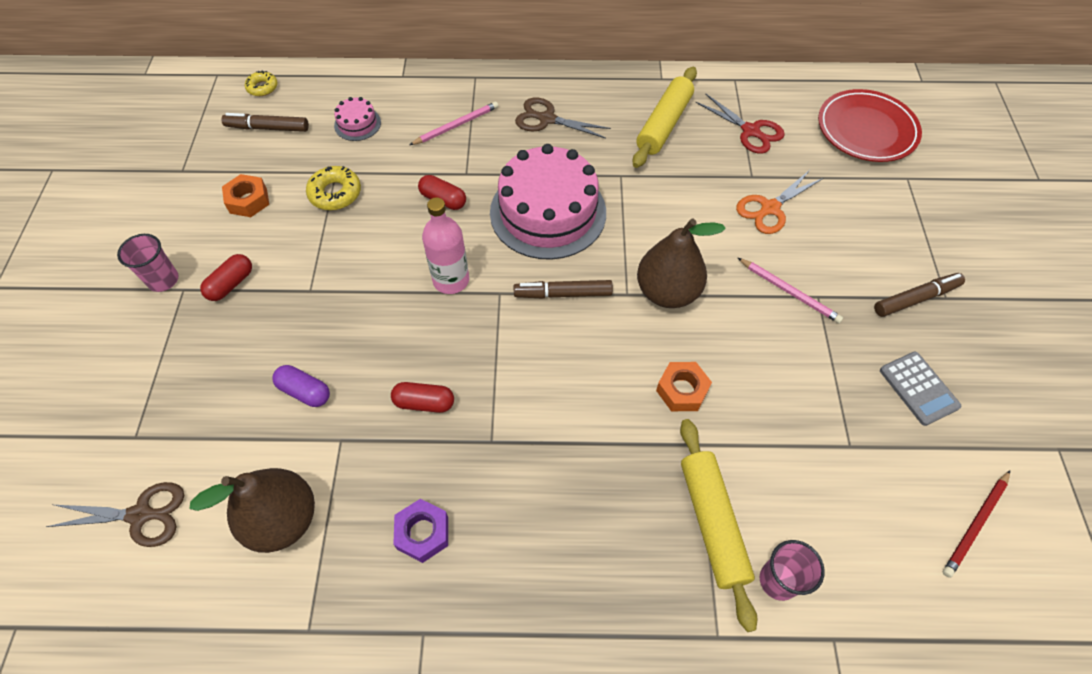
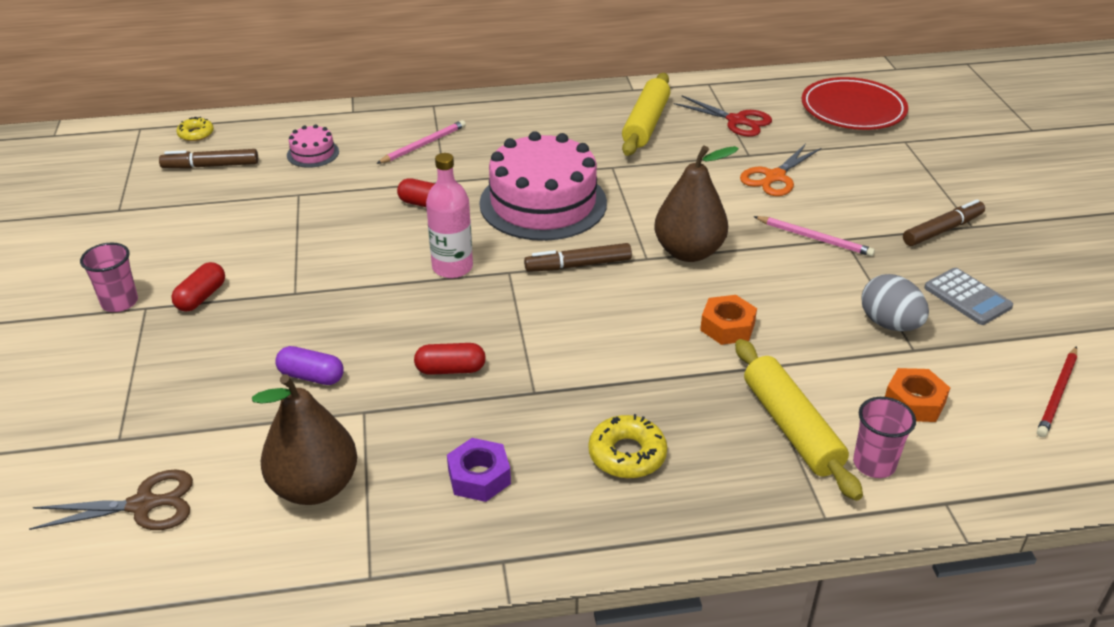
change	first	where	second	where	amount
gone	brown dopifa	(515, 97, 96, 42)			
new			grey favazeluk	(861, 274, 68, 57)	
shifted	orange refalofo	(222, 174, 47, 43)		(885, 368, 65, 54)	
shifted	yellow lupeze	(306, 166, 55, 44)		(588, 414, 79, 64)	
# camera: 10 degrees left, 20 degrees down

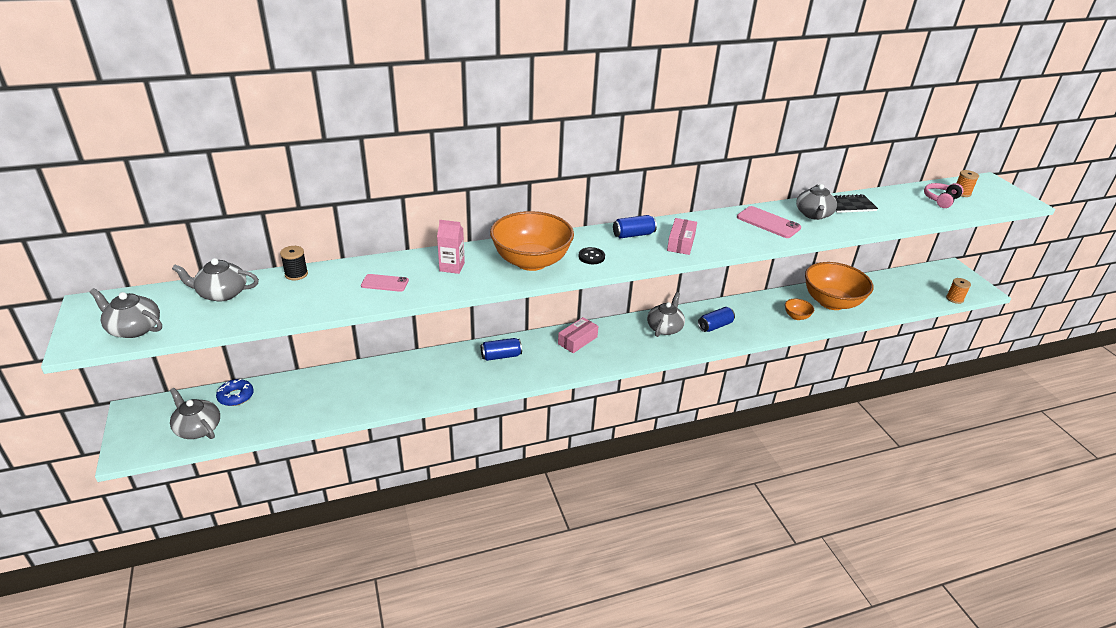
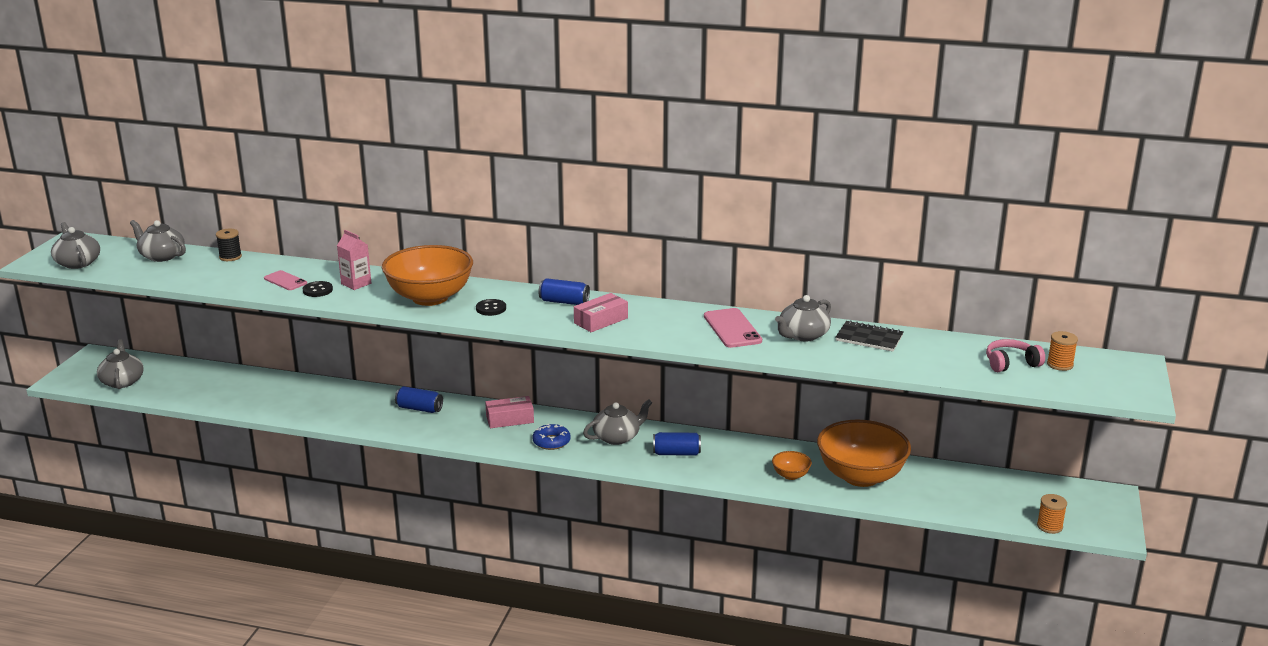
change	first	where	second	where	amount
new			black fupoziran	(303, 281, 30, 16)	
shifted	blue lupeze	(216, 379, 38, 27)		(532, 424, 39, 26)	
# camera: 35 degrees right, 10 degrees down

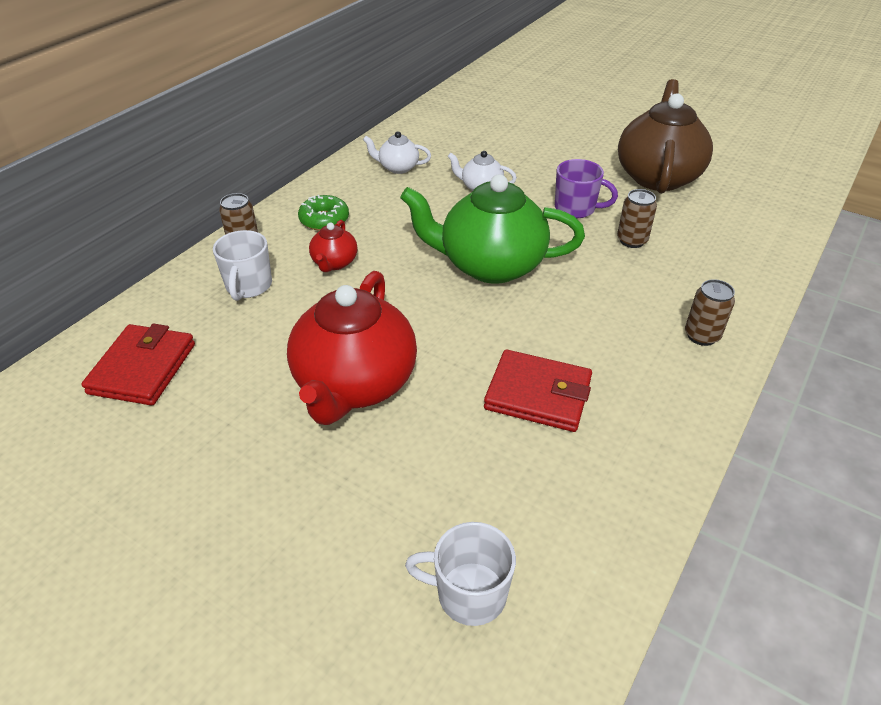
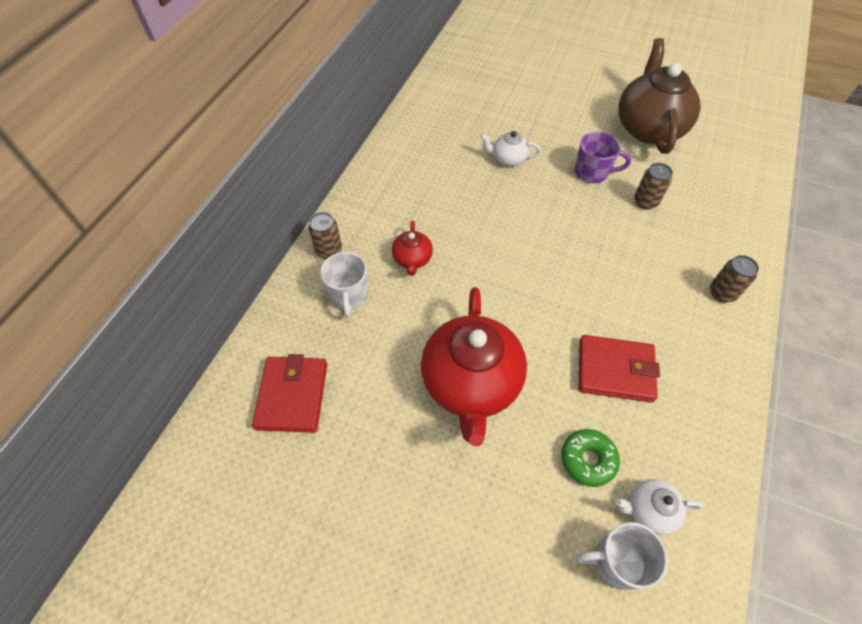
change	first	where	second	where	amount
gone	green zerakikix	(400, 174, 185, 110)			
shifted	green lupeze	(298, 195, 51, 36)		(561, 429, 59, 58)	
shifted	white zerakikix	(363, 131, 68, 43)		(616, 479, 87, 56)	
# camera: 10 degrees left, 15 degrees up

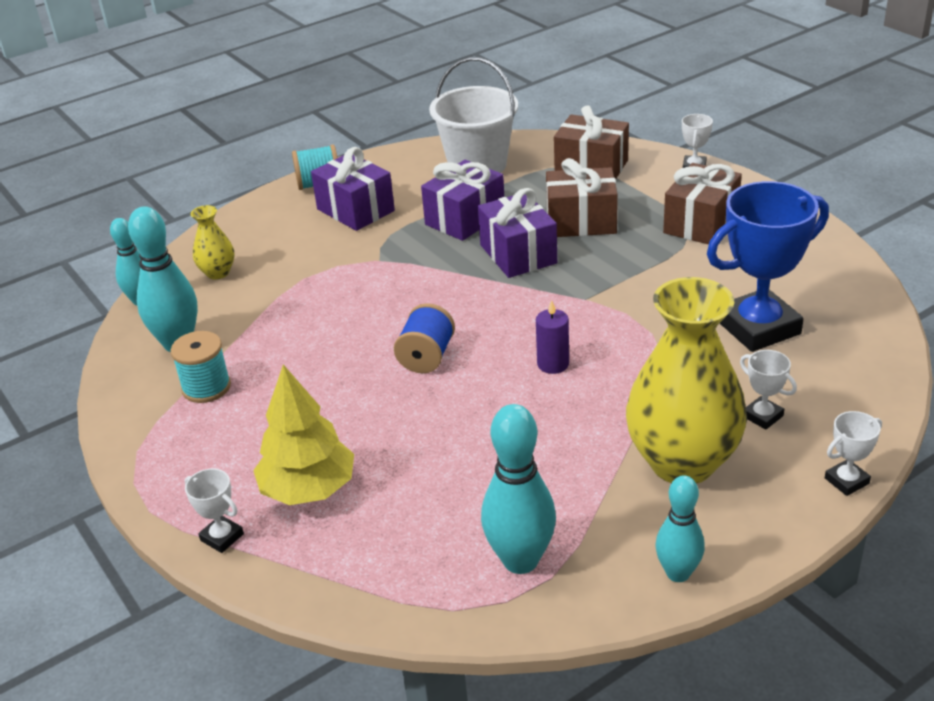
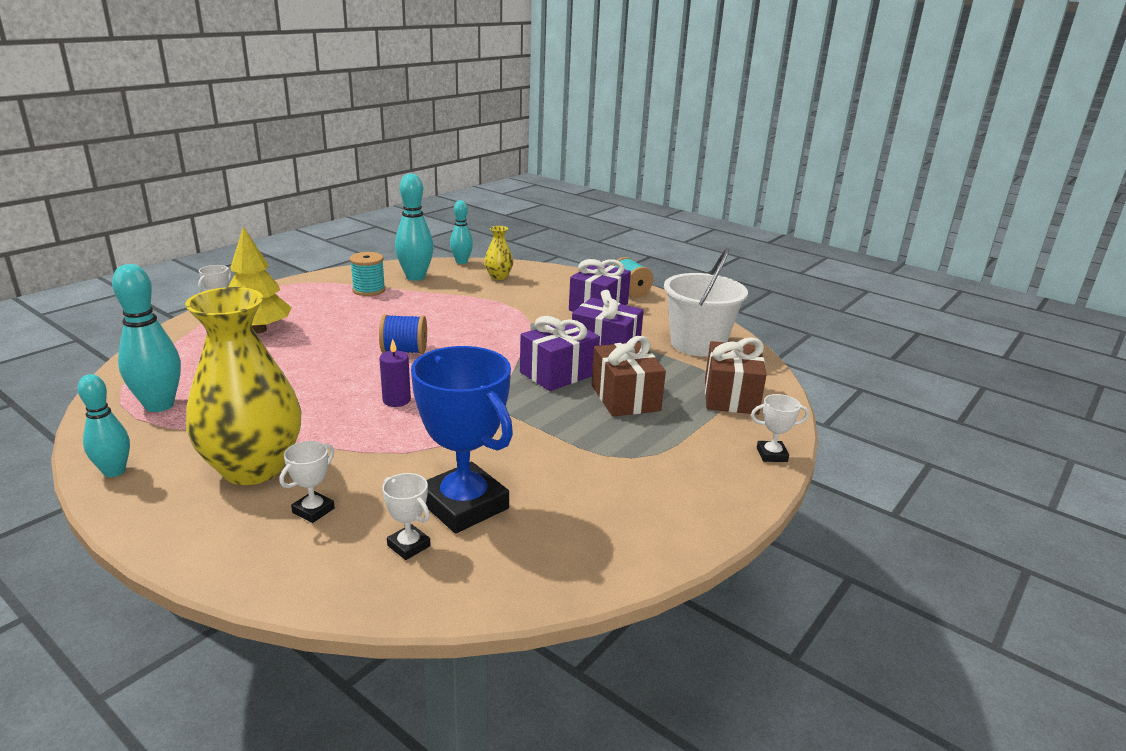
change	first	where	second	where	amount
gone	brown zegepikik	(663, 163, 79, 82)			
shifted	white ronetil	(825, 411, 57, 85)		(382, 473, 49, 87)	
# camera: 70 degrees right, 10 degrees down

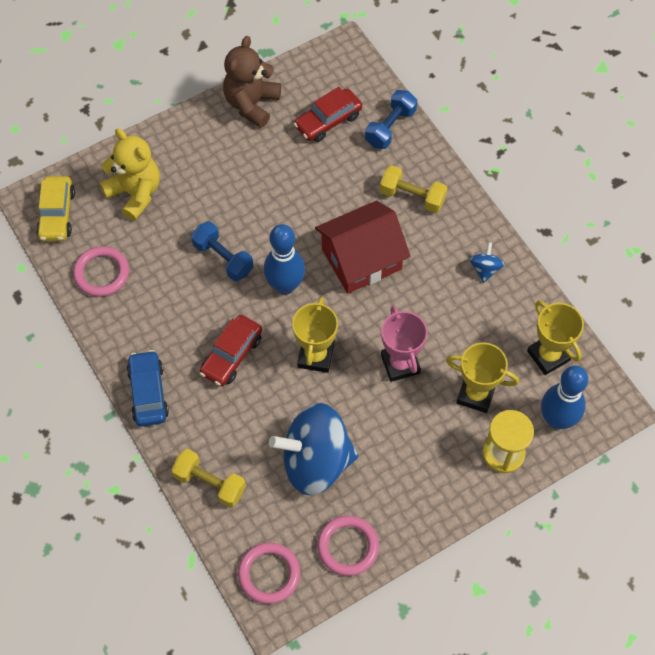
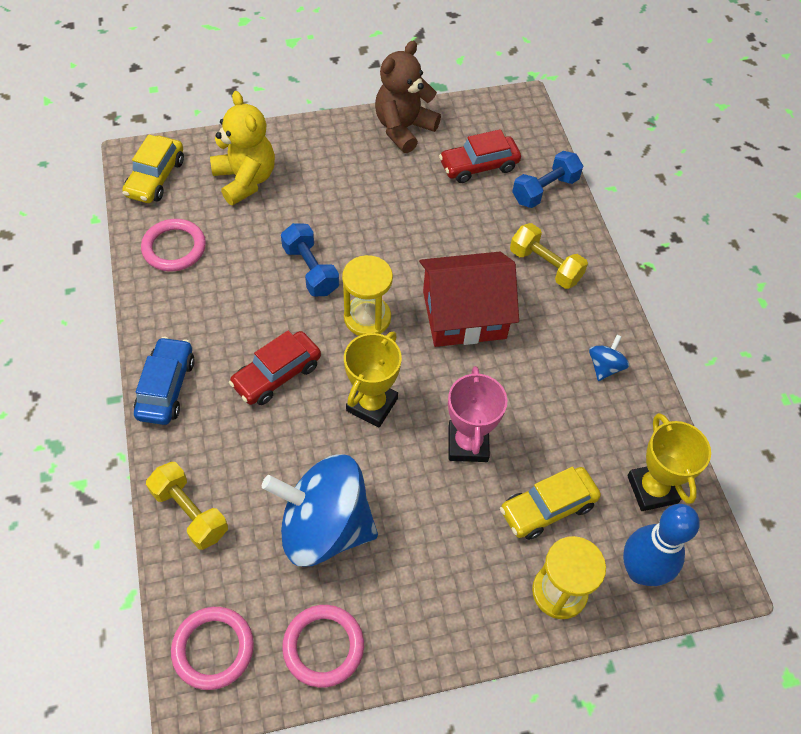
change	first	where	second	where	amount
swapped	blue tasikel	(264, 224, 41, 71)	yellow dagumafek	(342, 255, 51, 81)	
swapped	yellow ronetil	(446, 343, 73, 70)	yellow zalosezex	(500, 467, 101, 73)	
# camera: 15 degrees right, 5 degrees down

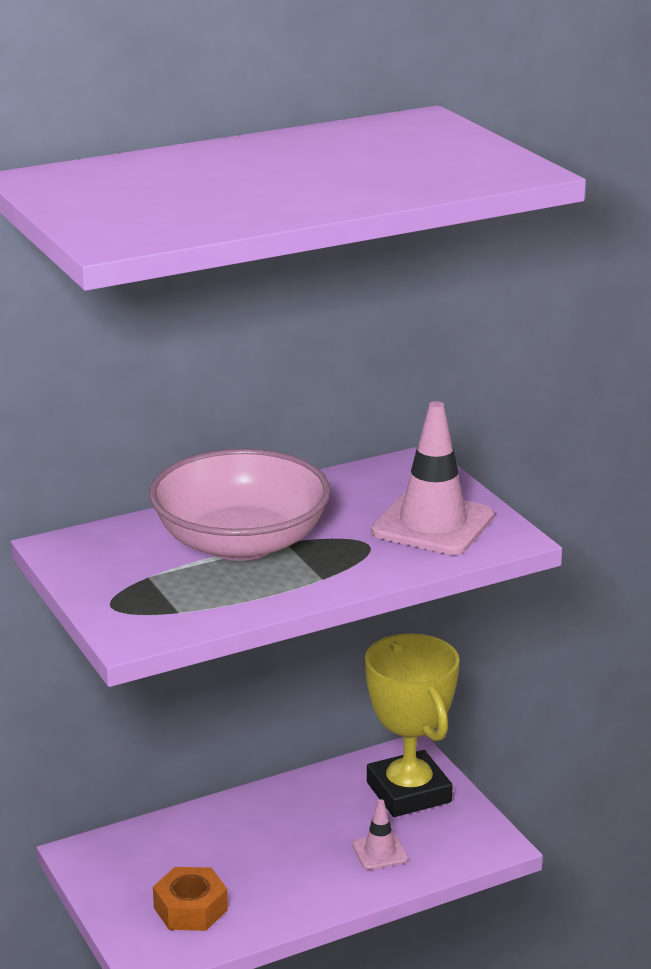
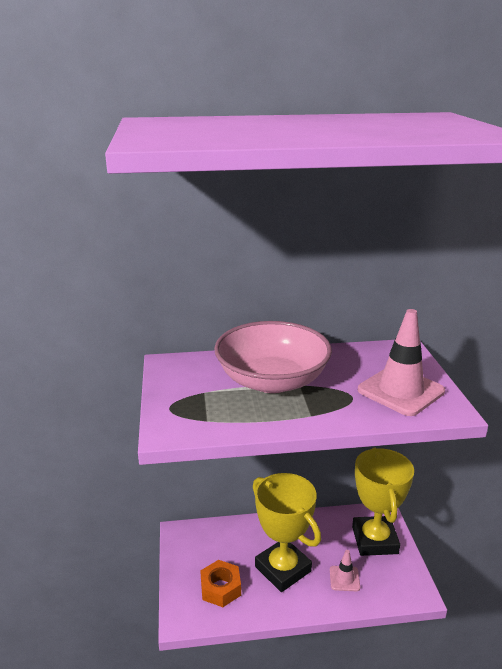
change	first	where	second	where	amount
new			yellow ronetil	(253, 473, 68, 119)	
# camera: 20 degrees right, 0 degrees up

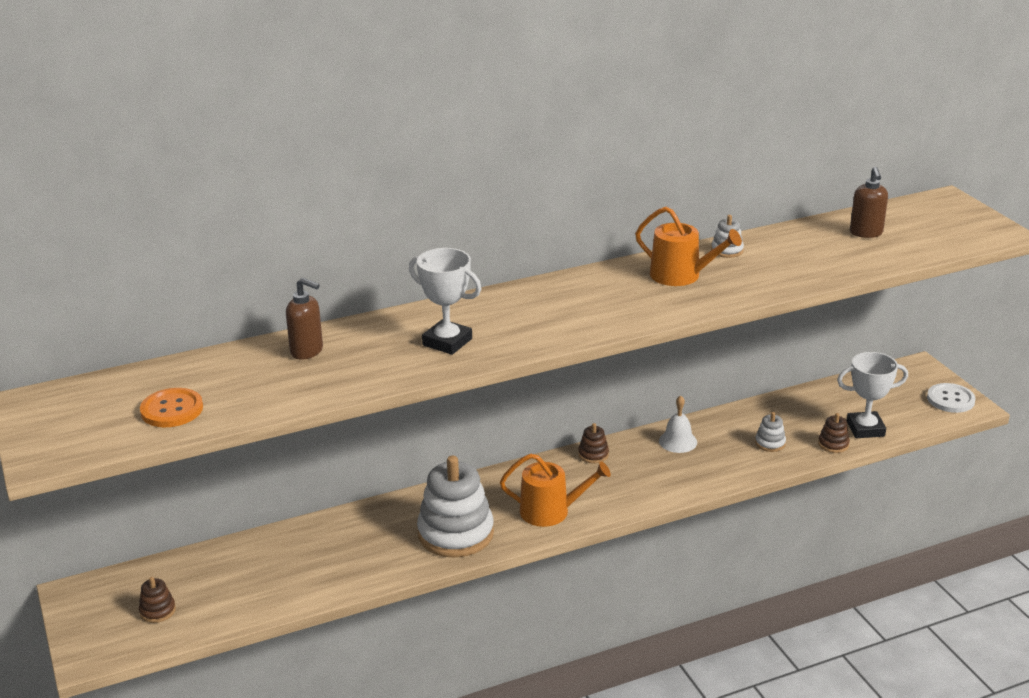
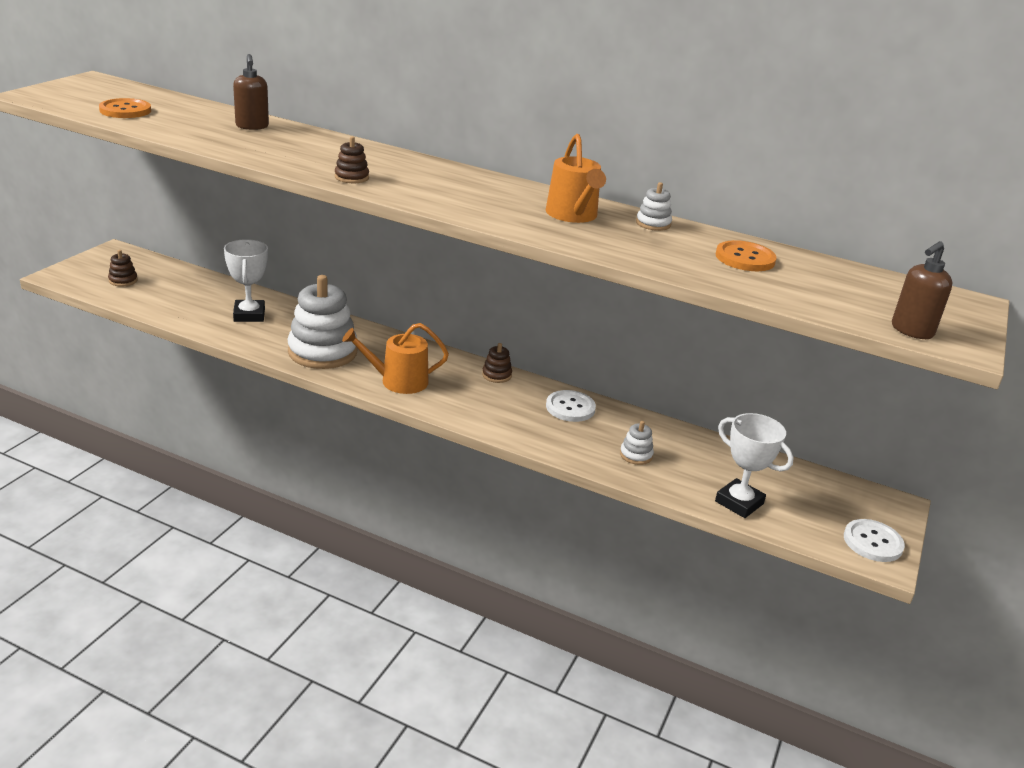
change	first	where	second	where	amount
new			orange fupoziran	(716, 240, 61, 31)	
shifted	white ronetil	(409, 248, 72, 107)		(224, 239, 44, 83)	
shifted	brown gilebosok	(818, 413, 32, 40)		(335, 136, 34, 47)	
shifted	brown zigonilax	(850, 167, 38, 71)		(892, 241, 61, 98)	
swapped	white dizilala	(659, 395, 38, 58)	white fupoziran	(546, 390, 50, 32)	
rotated	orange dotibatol	(500, 454, 111, 73)		(342, 323, 107, 71)	120 degrees clockwise
# camera: 45 degrees right, 0 degrees up

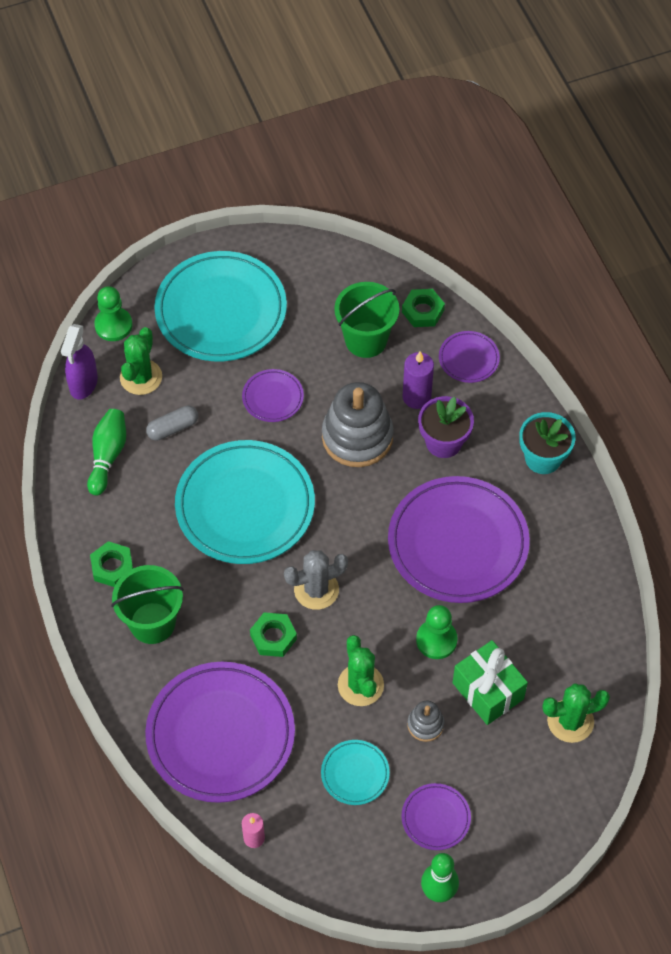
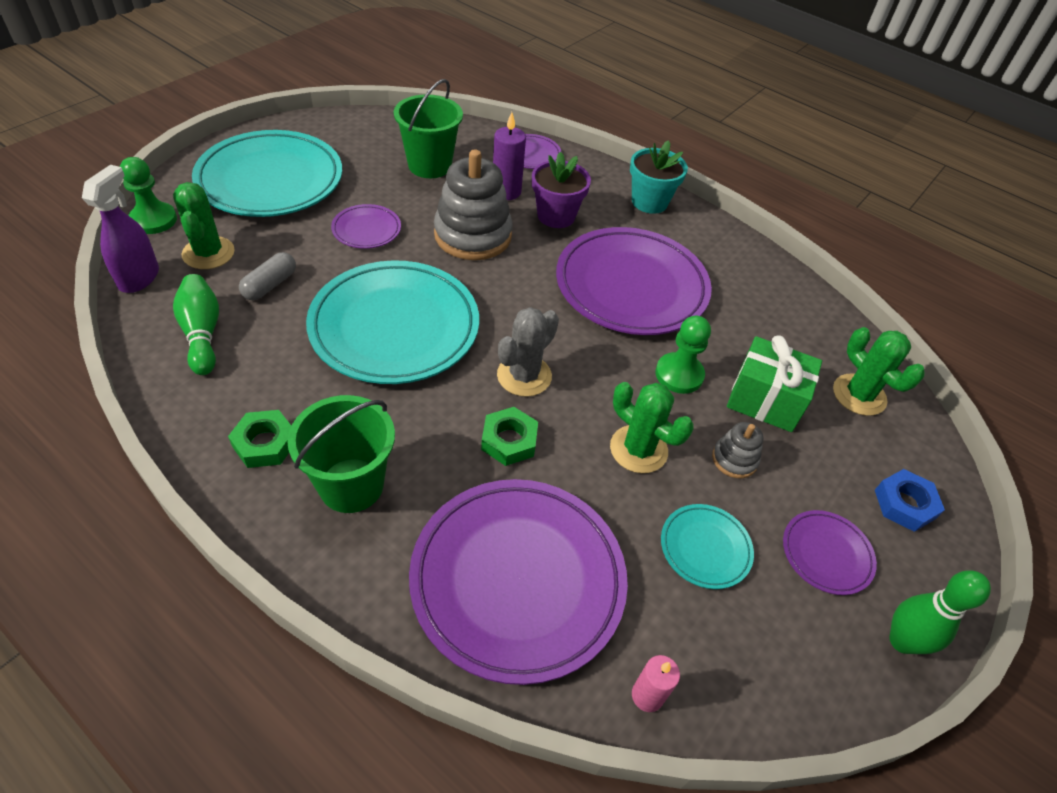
change	first	where	second	where	amount
gone	green refalofo	(402, 289, 43, 38)			
new			blue refalofo	(875, 469, 70, 63)	
rotated	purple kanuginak	(61, 324, 37, 76)		(82, 165, 77, 128)	150 degrees counterclockwise
rotated	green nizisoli	(542, 683, 68, 60)		(833, 327, 92, 89)	75 degrees counterclockwise
# camera: 35 degrees left, 10 degrees down

